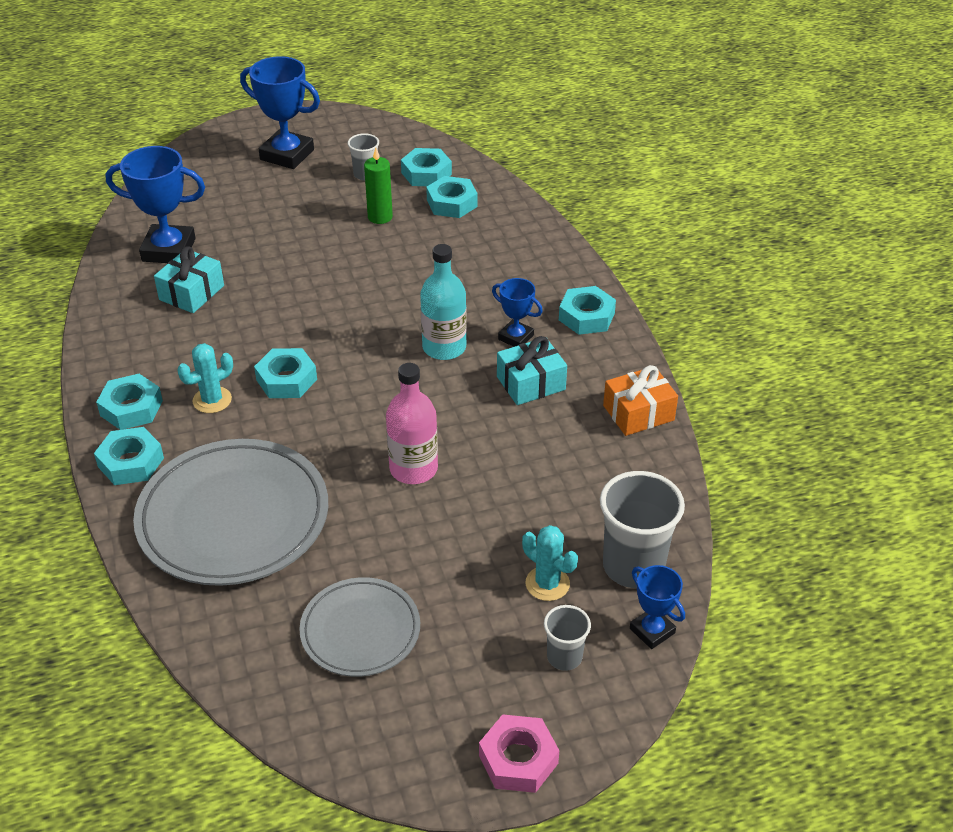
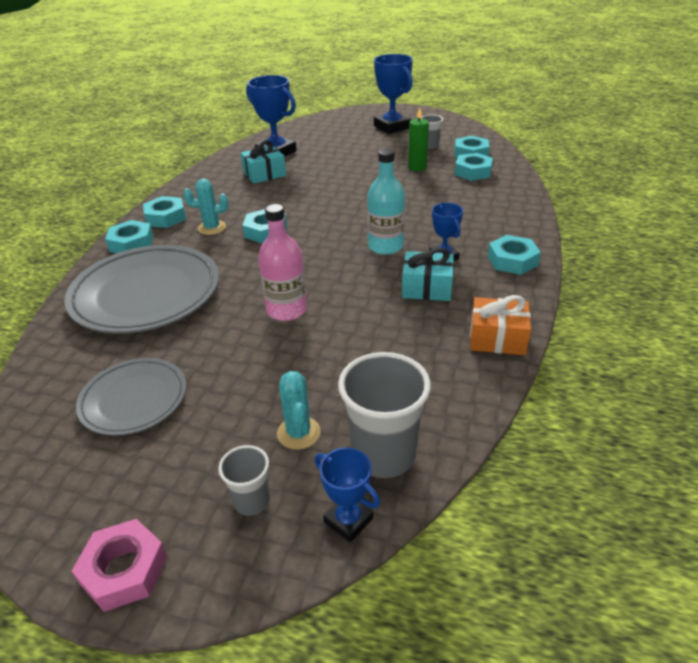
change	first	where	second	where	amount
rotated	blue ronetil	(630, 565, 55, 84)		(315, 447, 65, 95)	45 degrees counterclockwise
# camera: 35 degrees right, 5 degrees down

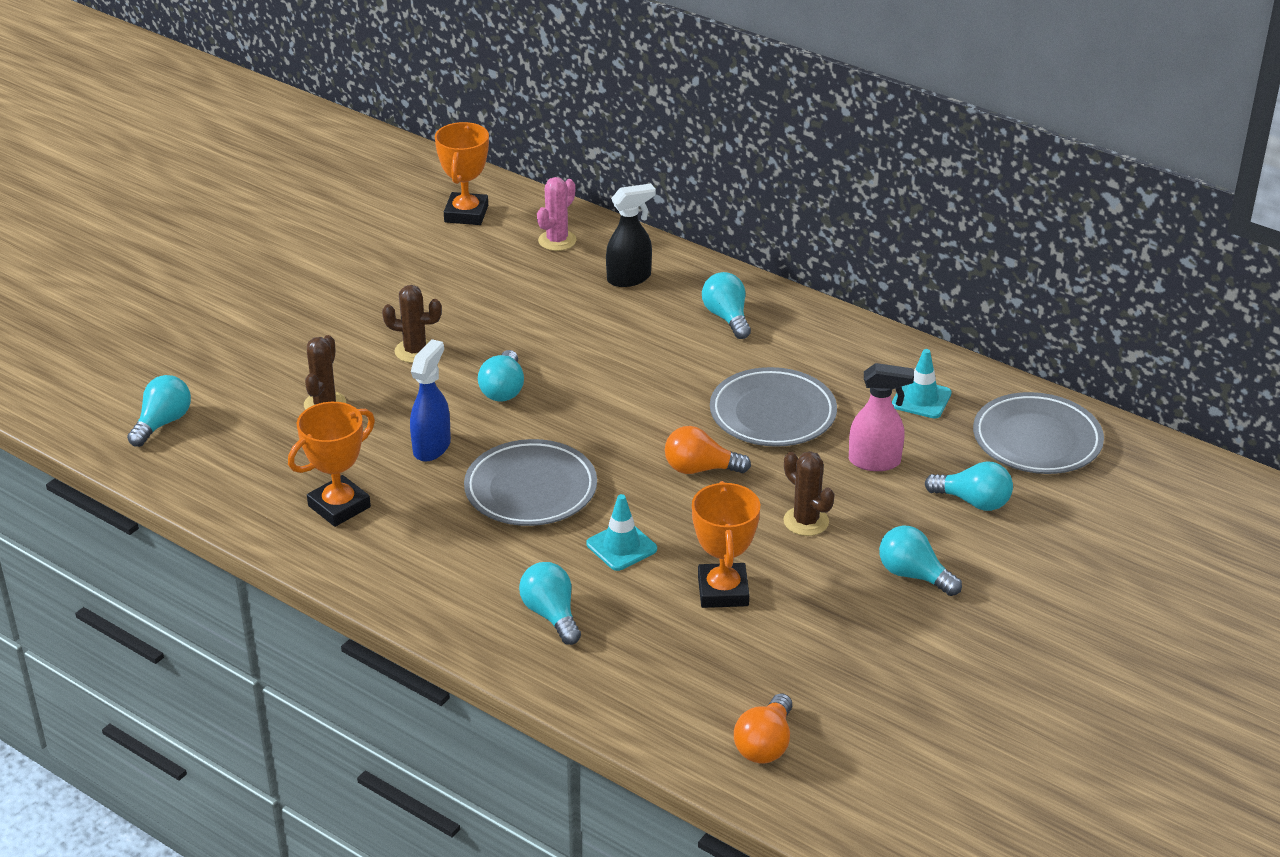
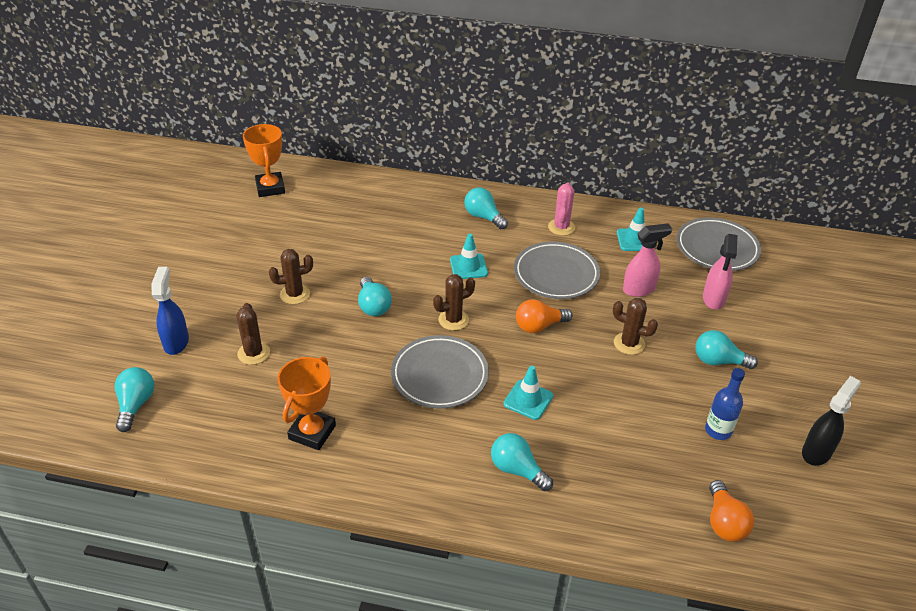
change	first	where	second	where	amount
gone	orange ronetil	(692, 481, 68, 127)			
new			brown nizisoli	(433, 274, 42, 57)	
new			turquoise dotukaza	(450, 234, 38, 45)	
new			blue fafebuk	(705, 368, 40, 72)	
shifted	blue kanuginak	(410, 339, 41, 123)		(152, 267, 37, 88)	
shifted	pink nizisoli	(537, 177, 39, 74)		(548, 182, 27, 54)	
shifted	black kanuginak	(606, 184, 50, 103)		(802, 376, 59, 90)	
swapped	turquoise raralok	(925, 461, 88, 50)	pink kanuginak	(703, 234, 35, 75)	
# camera: 25 degrees left, 5 degrees up

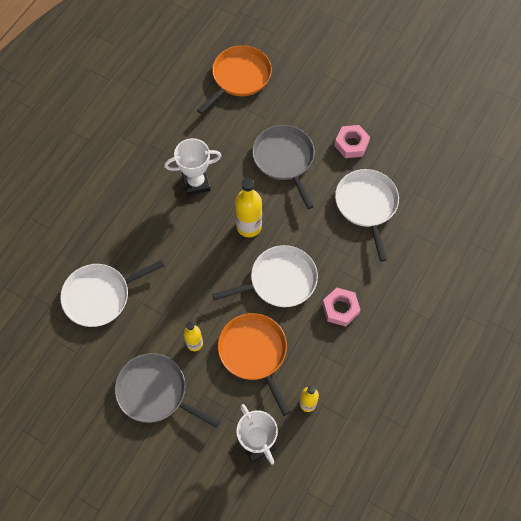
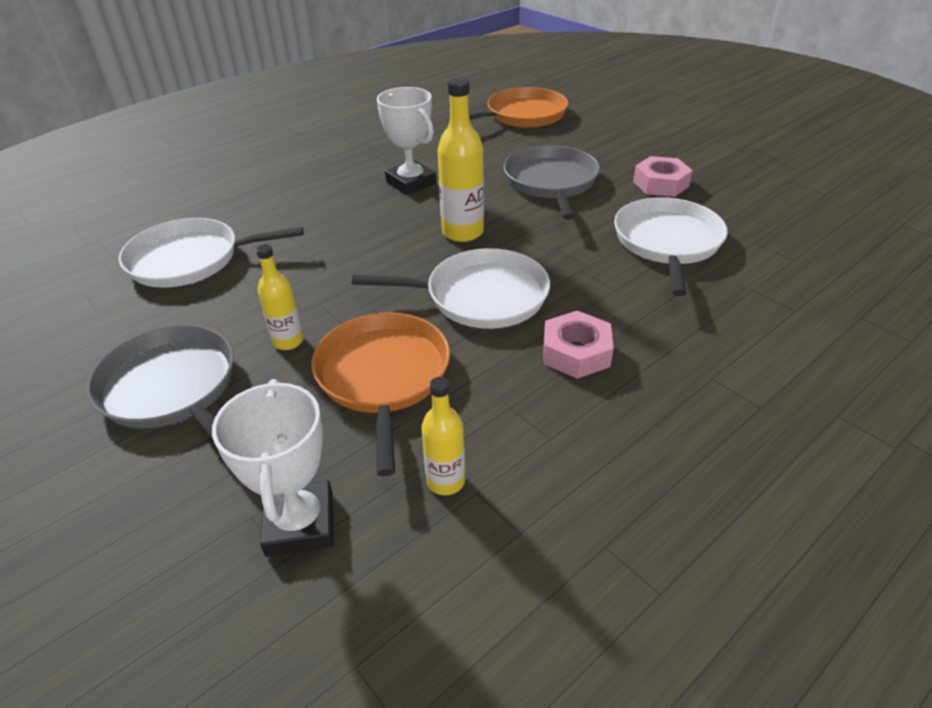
change	first	where	second	where	amount
rotated	white ronetil	(164, 138, 58, 58)		(377, 87, 60, 108)	45 degrees clockwise
# camera: 20 degrees right, 25 degrees down

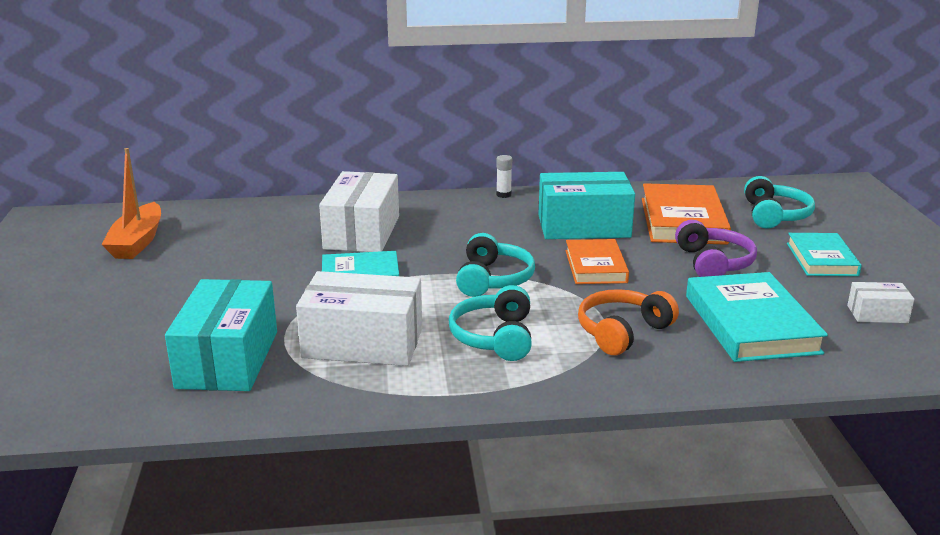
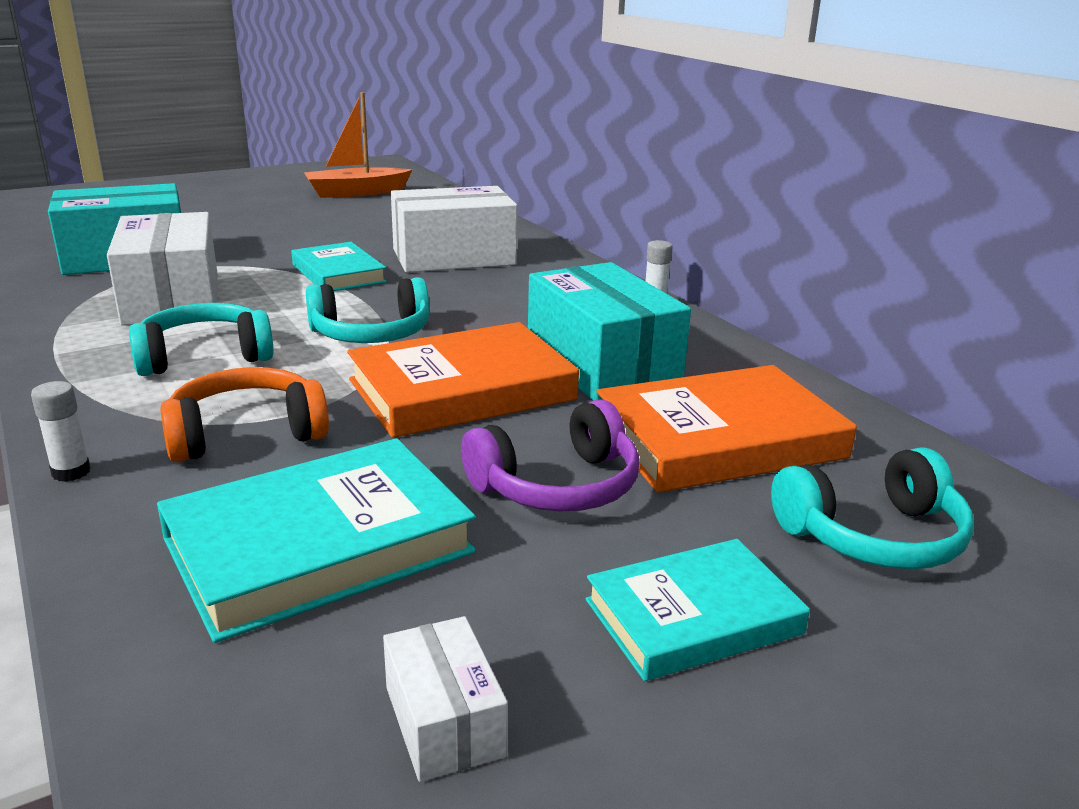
change	first	where	second	where	amount
new			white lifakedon	(31, 381, 60, 101)	
rotated	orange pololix	(578, 289, 101, 66)		(160, 367, 169, 95)	45 degrees counterclockwise
scaled	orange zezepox	(565, 239, 64, 45)		(347, 322, 232, 116)	x1.57
# camera: 65 degrees right, 0 degrees up

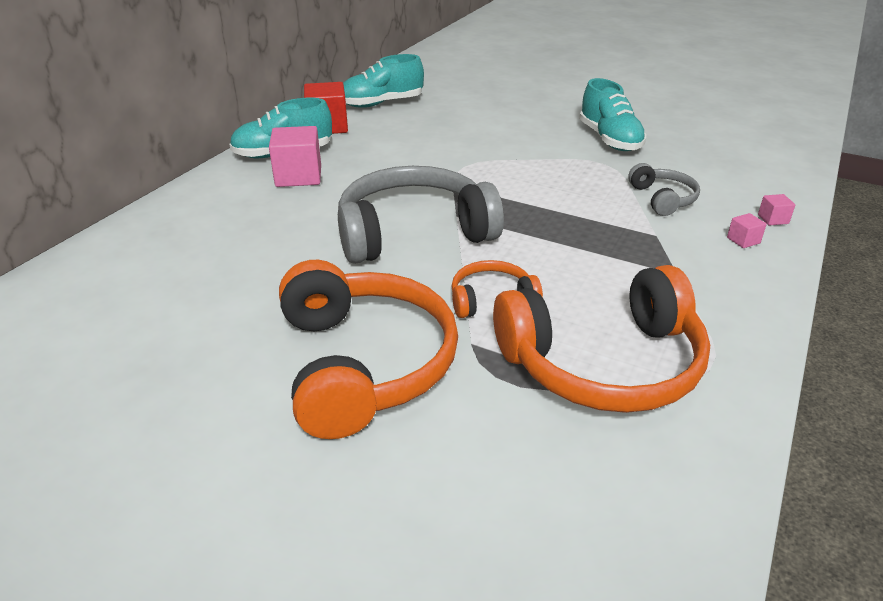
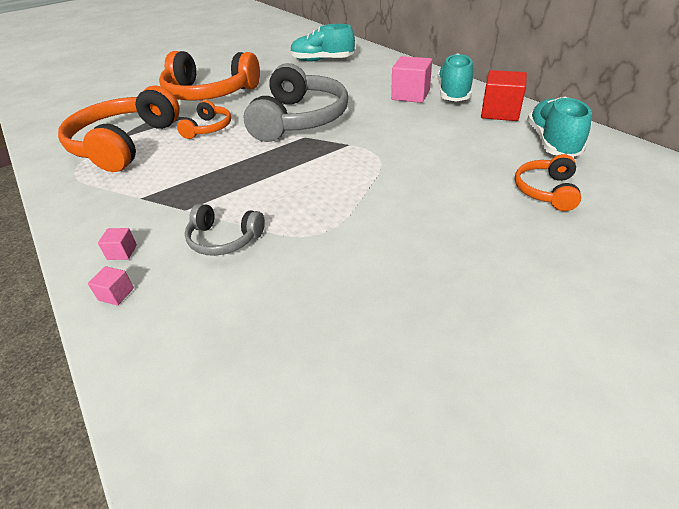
change	first	where	second	where	amount
new			orange pololix	(515, 154, 66, 57)	
shifted	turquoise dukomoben	(579, 78, 68, 73)		(290, 24, 65, 38)	
# camera: 120 degrees right, 5 degrees up

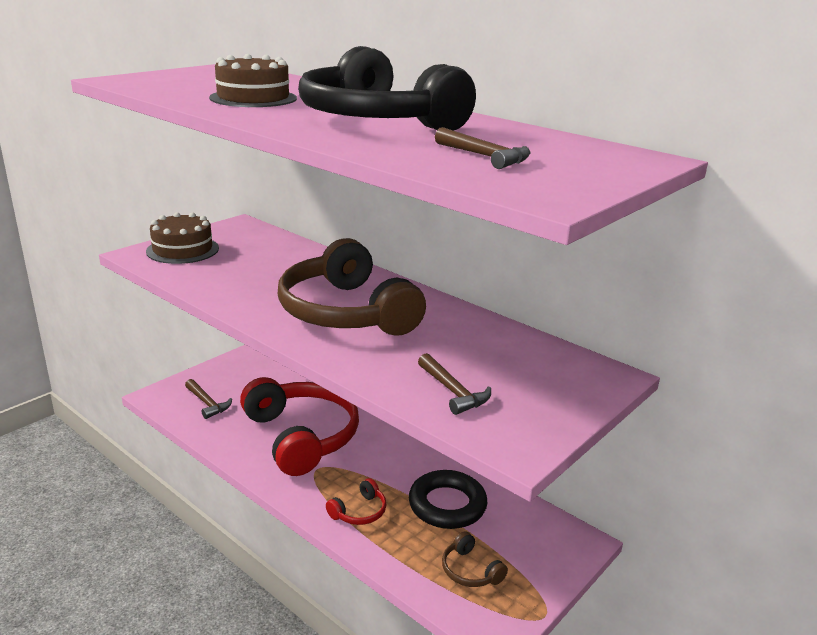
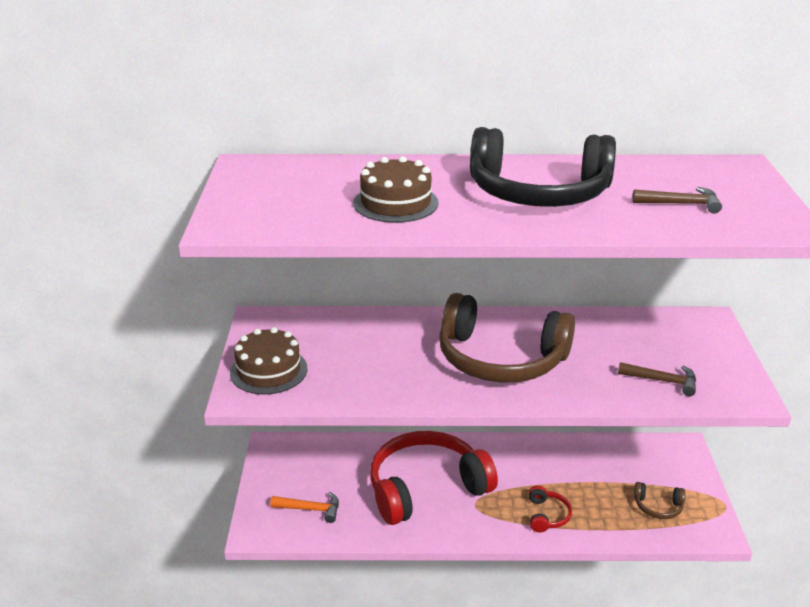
change	first	where	second	where	amount
gone	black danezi	(409, 470, 78, 59)			
repainted	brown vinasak	(185, 379, 47, 40)	orange vinasak	(270, 492, 69, 31)	
rotated	red pololix	(240, 377, 119, 99)		(370, 431, 128, 94)	45 degrees counterclockwise
# camera: 40 degrees left, 5 degrees up

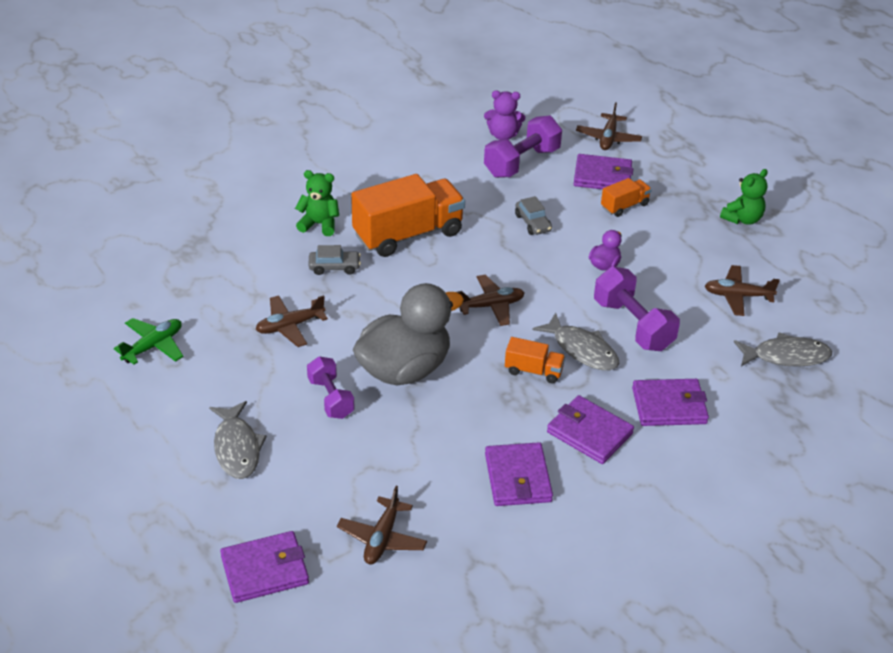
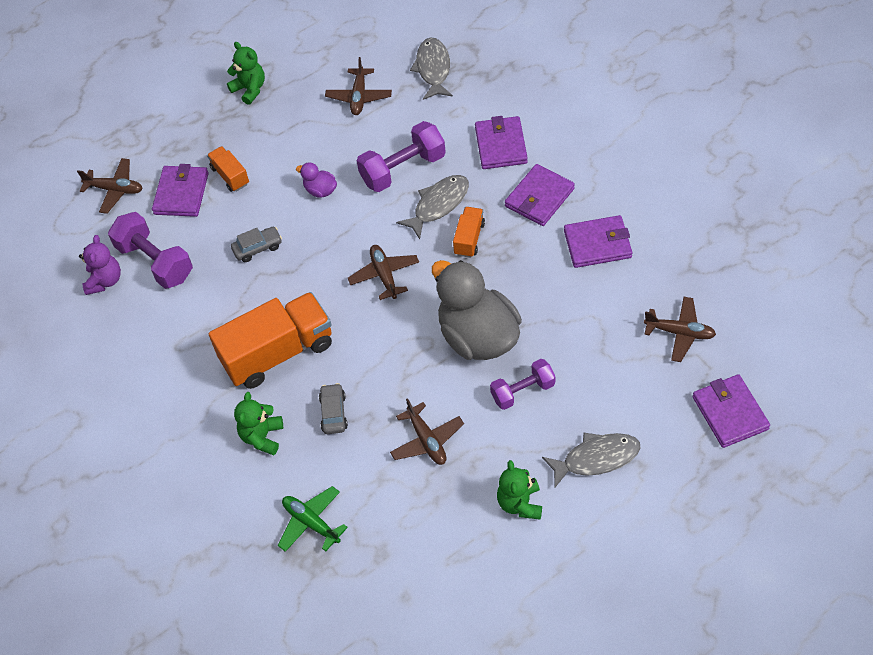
change	first	where	second	where	amount
new			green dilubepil	(497, 460, 45, 60)	
shifted	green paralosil	(114, 318, 70, 47)		(278, 486, 70, 66)	
rotated	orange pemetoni	(351, 174, 114, 83)		(209, 292, 123, 97)	90 degrees clockwise
# camera: 85 degrees left, 15 degrees up

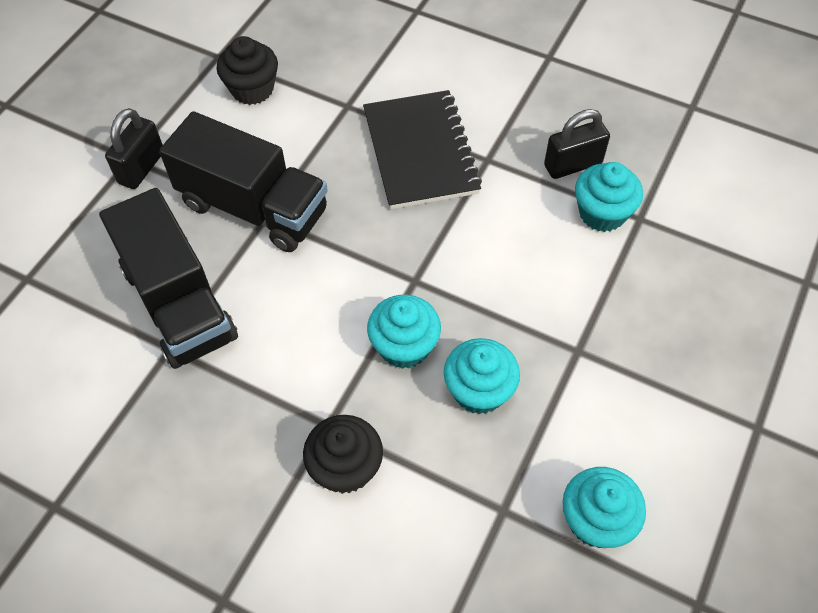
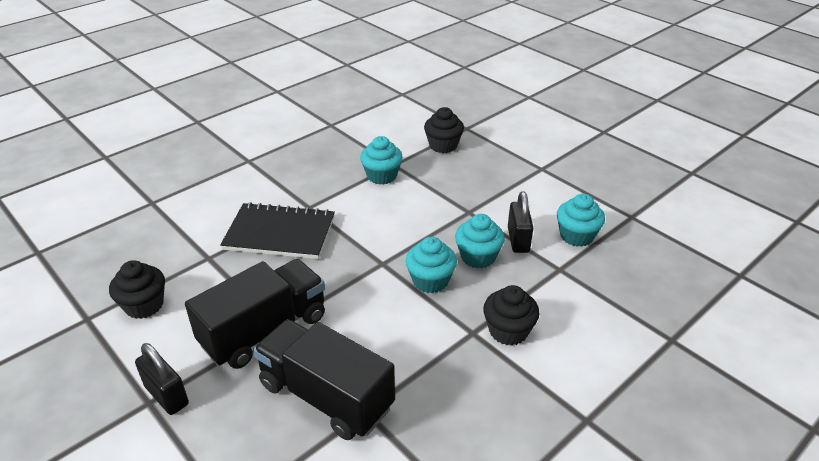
change	first	where	second	where	amount
new			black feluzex	(424, 107, 40, 46)	
shifted	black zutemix	(544, 109, 66, 70)		(508, 191, 25, 62)	
rotated	black pemetoni	(99, 188, 139, 181)		(253, 319, 142, 121)	135 degrees counterclockwise
# camera: 70 degrees left, 20 degrees down

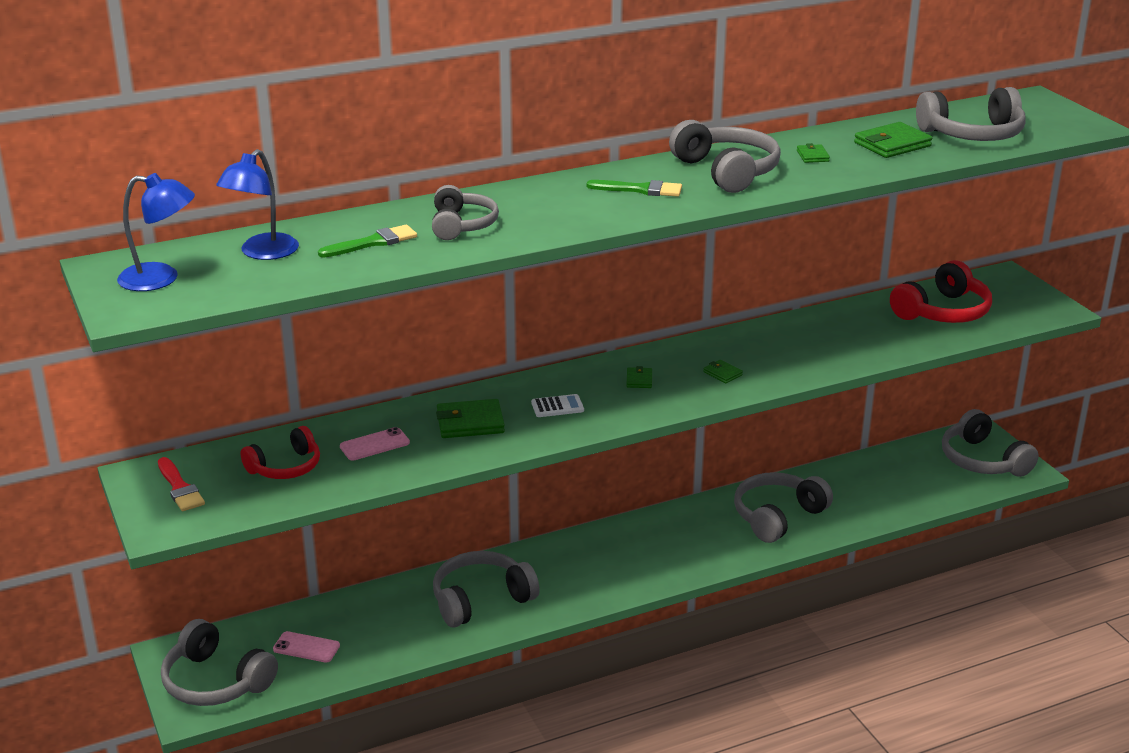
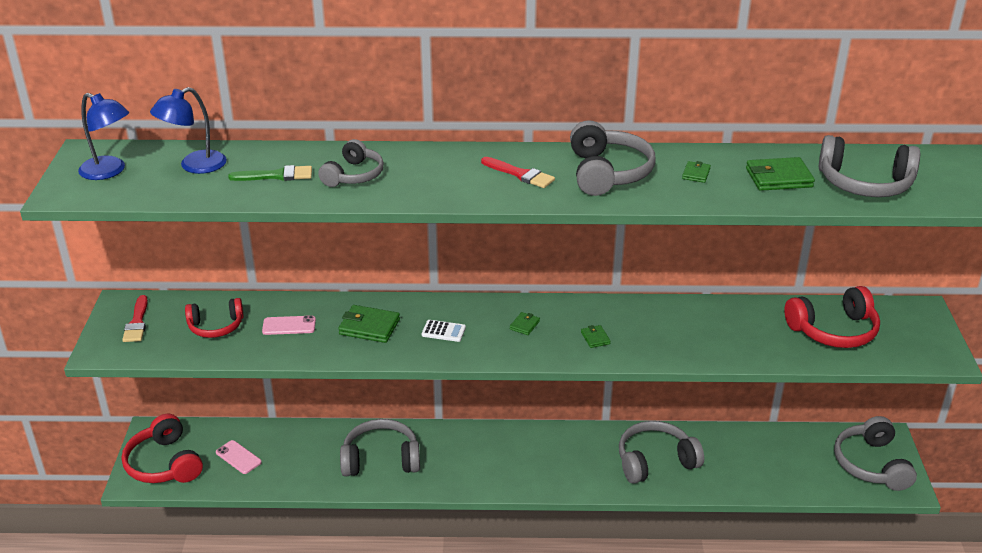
change	first	where	second	where	amount
repainted	grey pololix	(161, 619, 117, 87)	red pololix	(122, 414, 81, 69)	
repainted	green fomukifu	(586, 180, 96, 17)	red fomukifu	(481, 157, 74, 31)	
# camera: 25 degrees right, 5 degrees up

